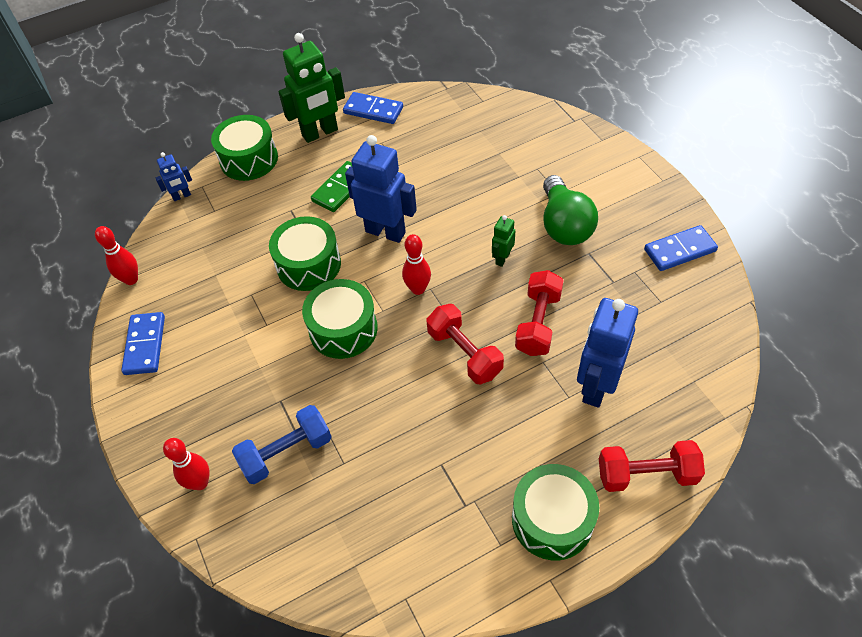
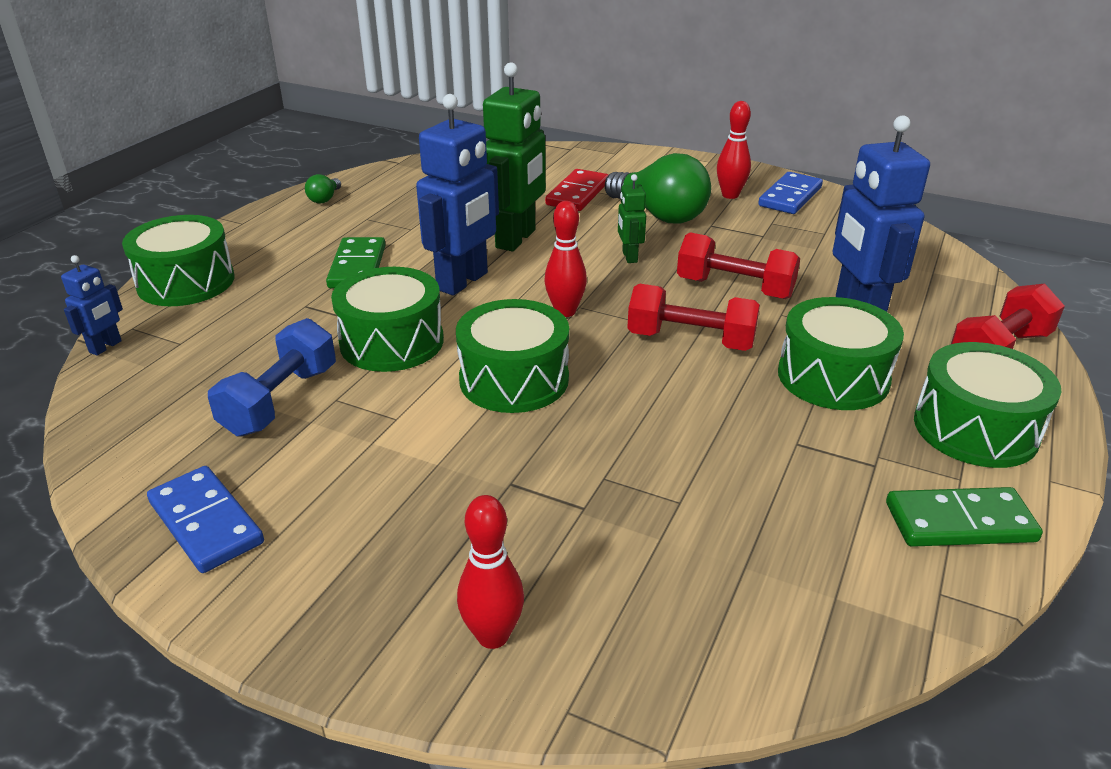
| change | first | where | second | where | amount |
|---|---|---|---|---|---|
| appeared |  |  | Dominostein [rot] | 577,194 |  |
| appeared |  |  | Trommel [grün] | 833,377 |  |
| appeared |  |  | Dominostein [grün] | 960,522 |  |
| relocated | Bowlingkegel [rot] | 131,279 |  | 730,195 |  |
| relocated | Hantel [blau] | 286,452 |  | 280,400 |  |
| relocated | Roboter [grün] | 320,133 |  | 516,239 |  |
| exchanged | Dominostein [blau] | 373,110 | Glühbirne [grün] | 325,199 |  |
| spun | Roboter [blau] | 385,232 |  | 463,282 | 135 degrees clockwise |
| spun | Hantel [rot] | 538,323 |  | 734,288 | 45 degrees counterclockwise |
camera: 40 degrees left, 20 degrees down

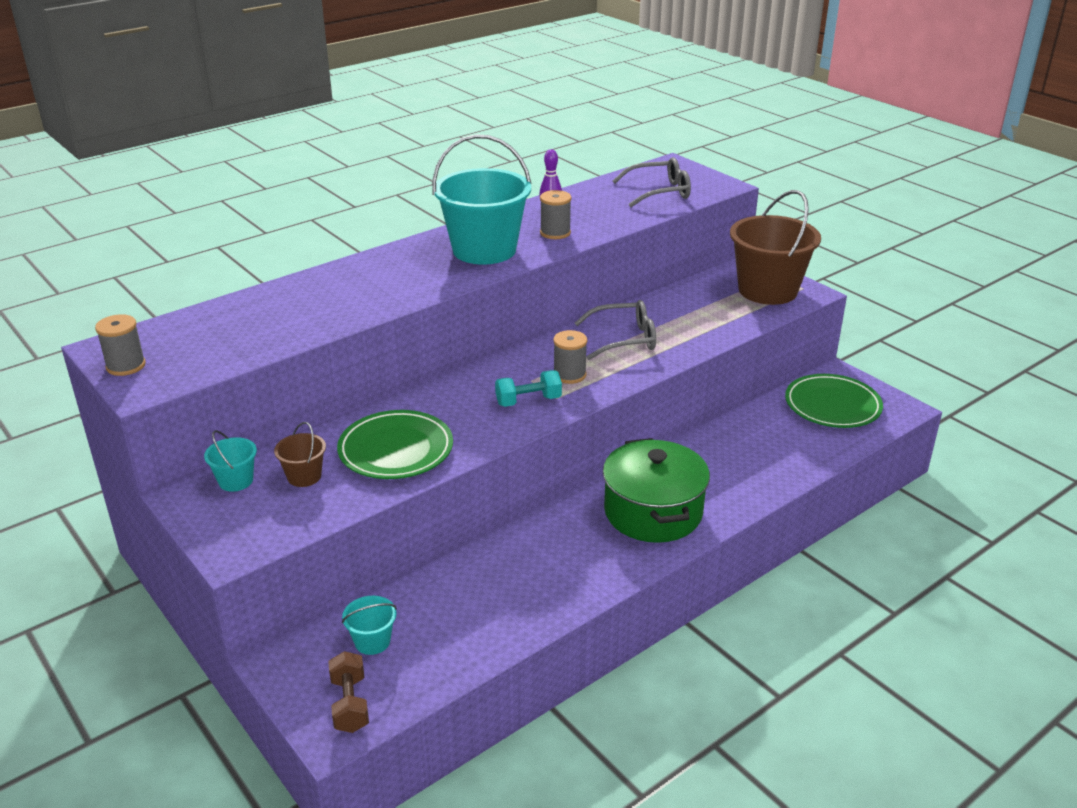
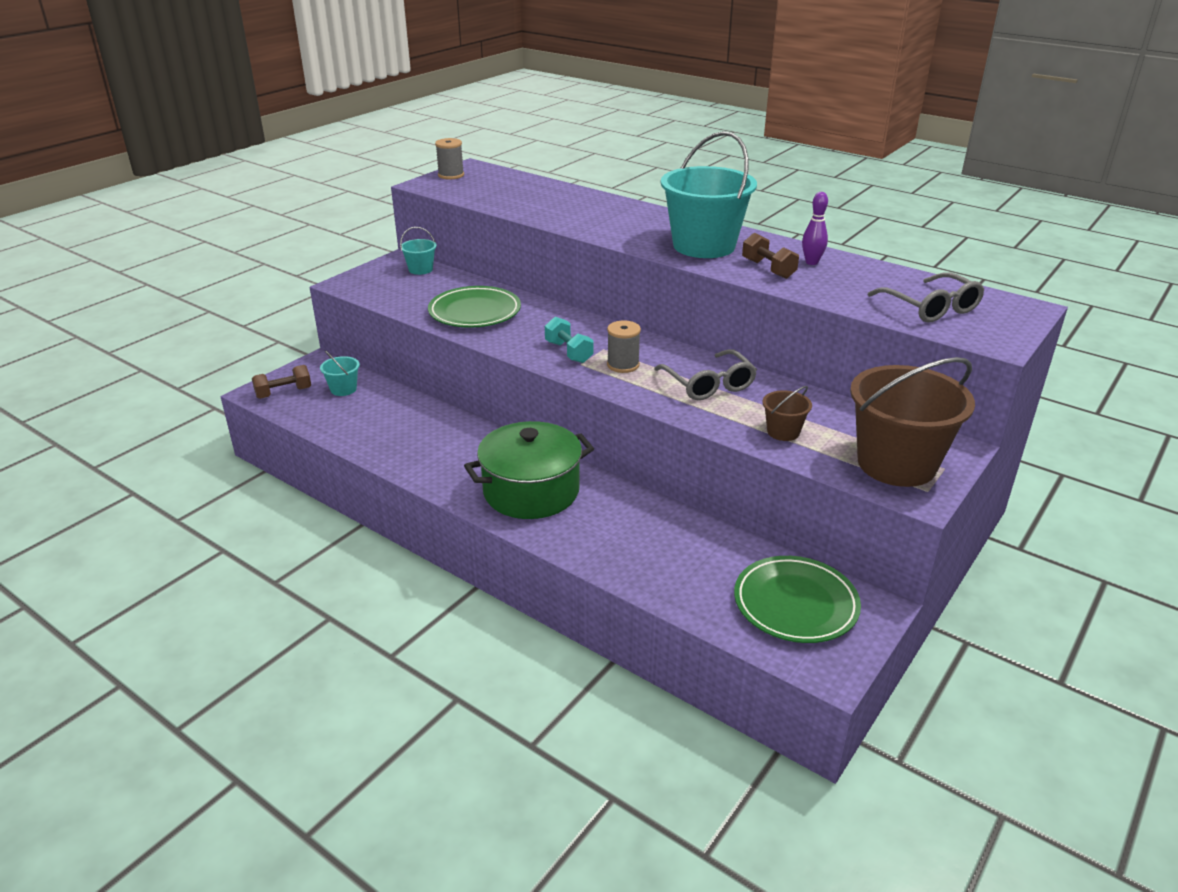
| change | first | where | second | where | amount |
|---|---|---|---|---|---|
| relocated | Eimer [braun] | 304,476 |  | 783,432 |  |
| exchanged | Garnrolle [grau] | 555,233 | Hantel [braun] | 768,269 |  |
camera: 75 degrees right, 0 degrees up

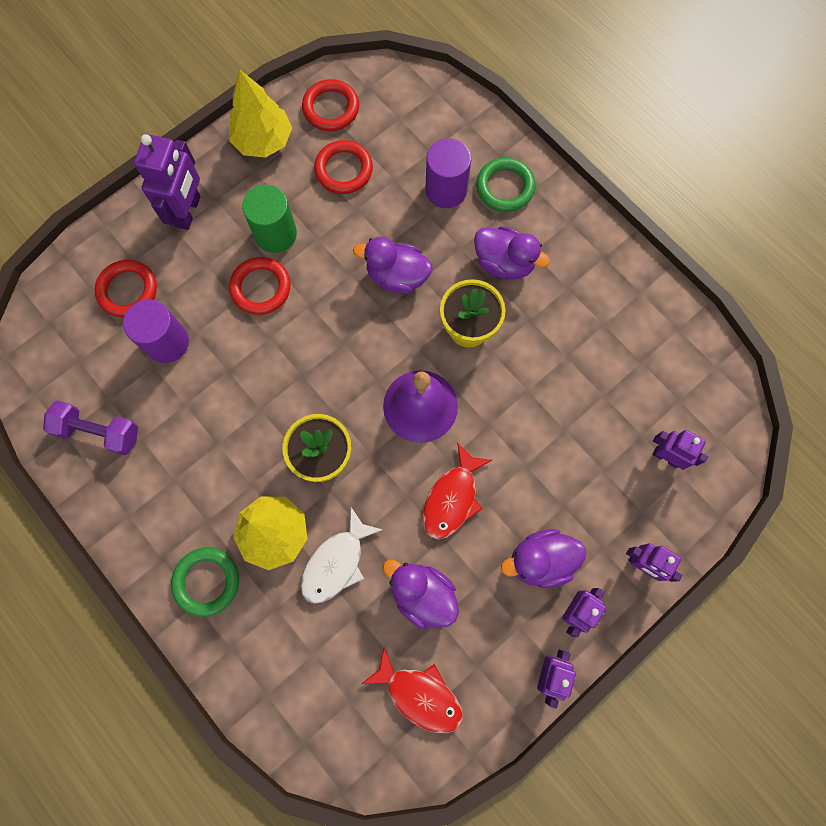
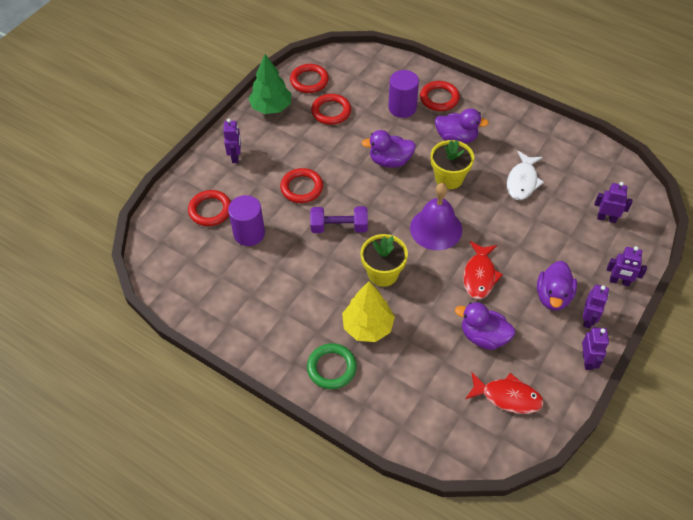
| change | first | where | second | where | amount |
|---|---|---|---|---|---|
| missing | Vollzylinder [grün] | 275,234 |  |  |  |
| relocated | Hantel [lila] | 99,432 |  | 339,227 |  |
| relocated | Fisch [weiß] | 336,562 |  | 522,181 |  |
| colour | Baum [gelb] | 263,141 | Baum [grün] | 271,107 |  |
| colour | Ring [grün] | 505,187 | Ring [rot] | 439,98 |  |
| spun | Ente [lila] | 540,560 |  | 553,296 | 45 degrees counterclockwise |
| size | Roboter [lila] | 188,211 |  | 235,156 | x0.62 |
camera: 15 degrees left, 20 degrees down

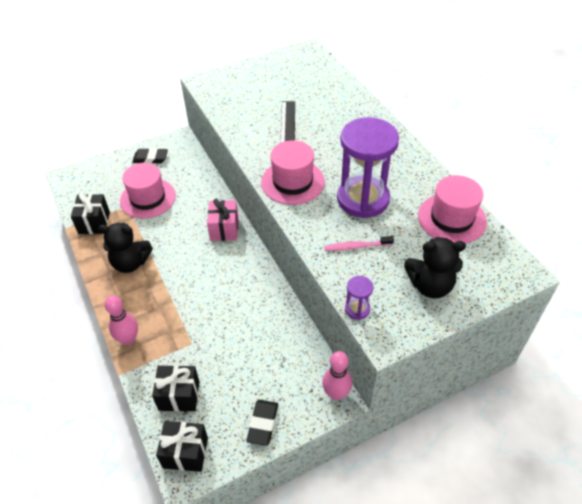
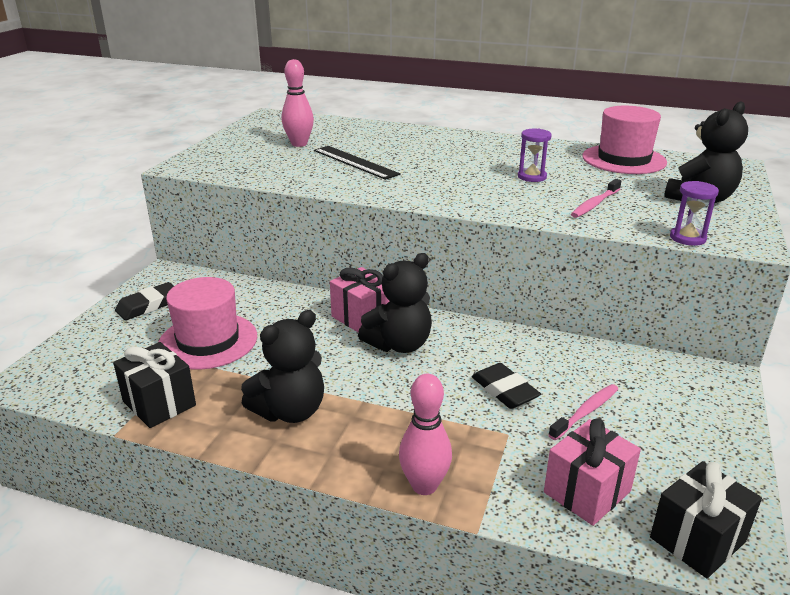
| change | first | where | second | where | amount |
|---|---|---|---|---|---|
| missing | Hut [rosa] | 292,182 |  |  |  |
| appeared |  |  | Teddybär [schwarz] | 399,344 |  |
| appeared |  |  | Zahnbürste [rosa] | 585,412 |  |
| relocated | Radiergummi [schwarz] | 263,424 |  | 504,390 |  |
| relocated | Bowlingkegel [rosa] | 336,393 |  | 299,144 |  |
| colour | Geschenk [schwarz] | 179,396 | Geschenk [rosa] | 587,492 |  |
| size | Sanduhr [lila] | 363,199 |  | 532,177 | x0.42 |
camera: 45 degrees left, 20 degrees down

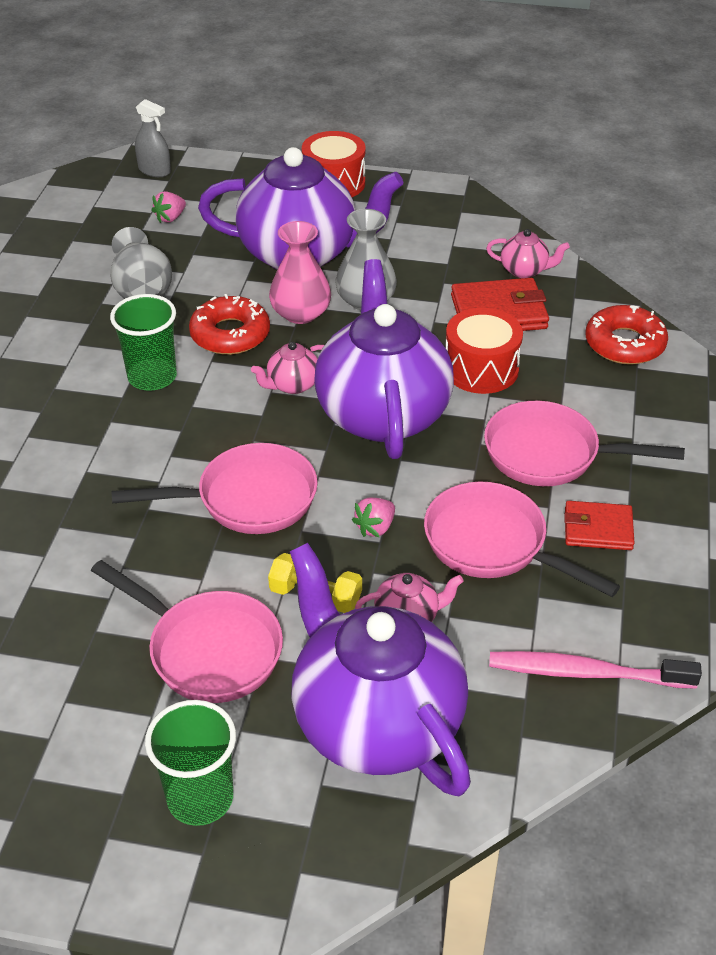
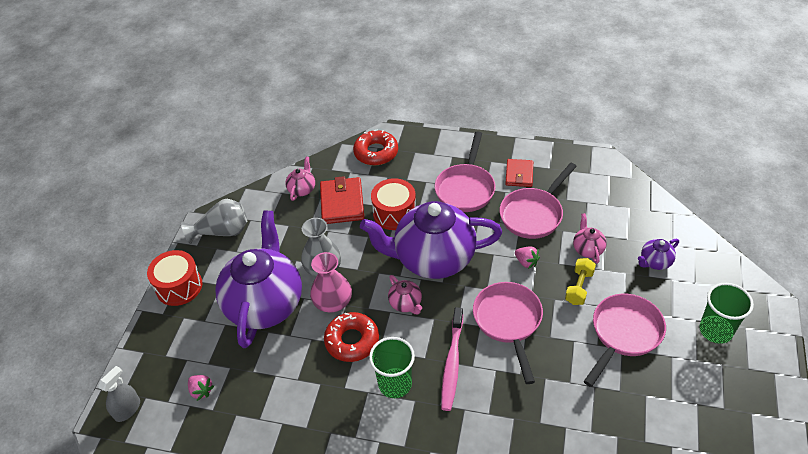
| change | first | where | second | where | amount |
|---|---|---|---|---|---|
| relocated | Vase [grau] | 141,288 |  | 222,232 |  |
| relocated | Zahnbürste [rosa] | 586,673 |  | 452,363 |  |
| size | Teekanne [lila] | 375,722 |  | 655,262 | x0.40 |
camera: 85 degrees left, 5 degrees up

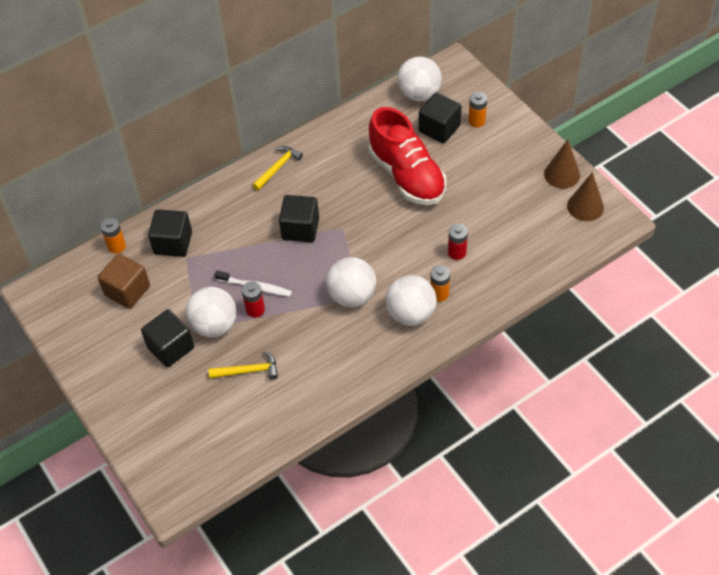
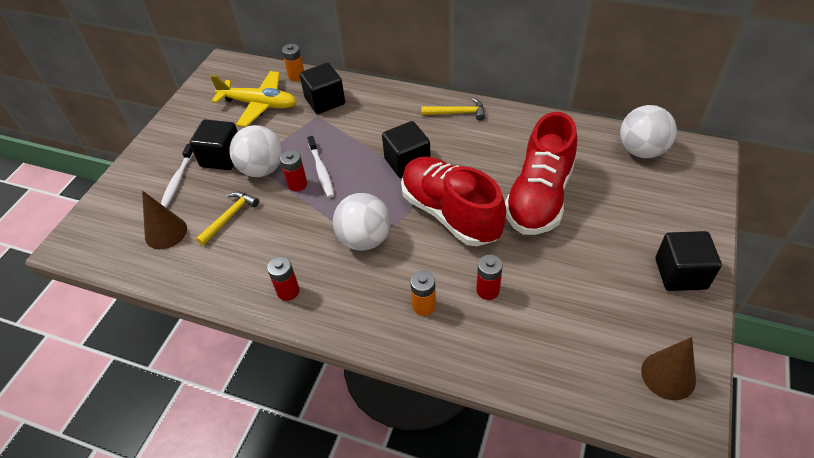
| change | first | where | second | where | amount |
|---|---|---|---|---|---|
| missing | Ball [weiß] | 411,314 |  |  |  |
| missing | Batterie [orange] | 476,121 |  |  |  |
| appeared |  |  | Zahnbürste [weiß] | 177,180 |  |
| appeared |  |  | Batterie [rot] | 288,291 |  |
| appeared |  |  | Schuh [rot] | 450,213 |  |
| relocated | Kubus [schwarz] | 439,128 |  | 680,273 |  |
| relocated | Kegel [braun] | 562,174 |  | 166,232 |  |
| exchanged | Kubus [braun] | 127,291 | Flugzeug [gelb] | 259,104 |  |
| spun | Hammer [gelb] | 248,371 |  | 230,217 | 105 degrees counterclockwise |
camera: 55 degrees right, 5 degrees down

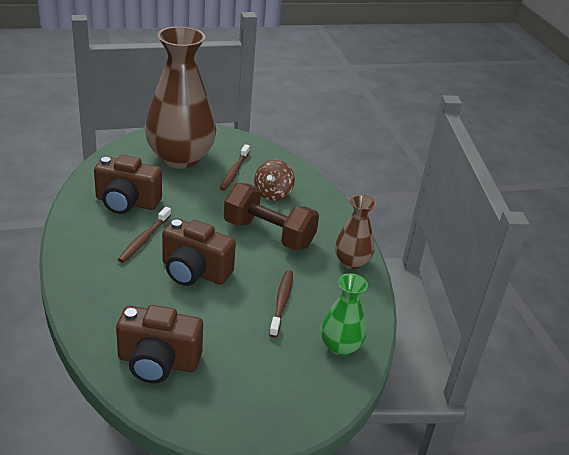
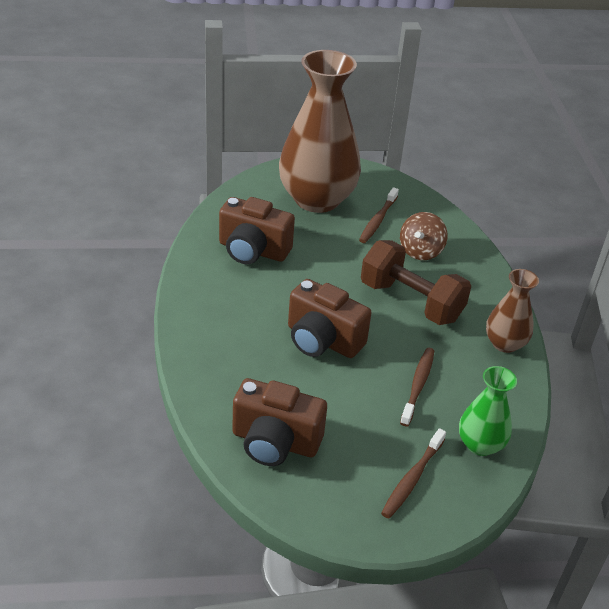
| change | first | where | second | where | amount |
|---|---|---|---|---|---|
| relocated | Zahnbürste [braun] | 144,239 |  | 412,478 |  |
camera: 10 degrees right, 5 degrees up

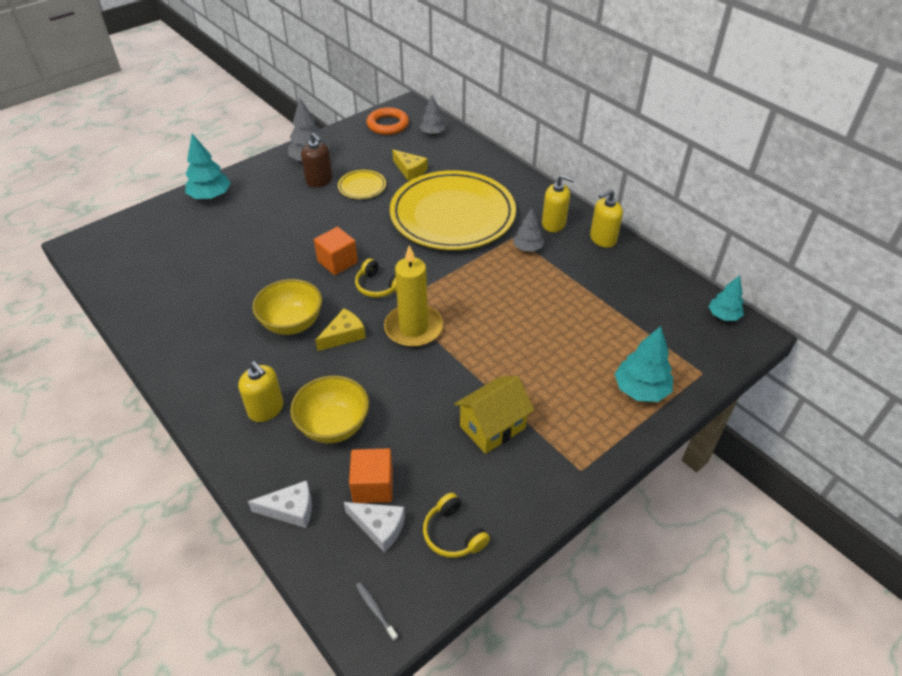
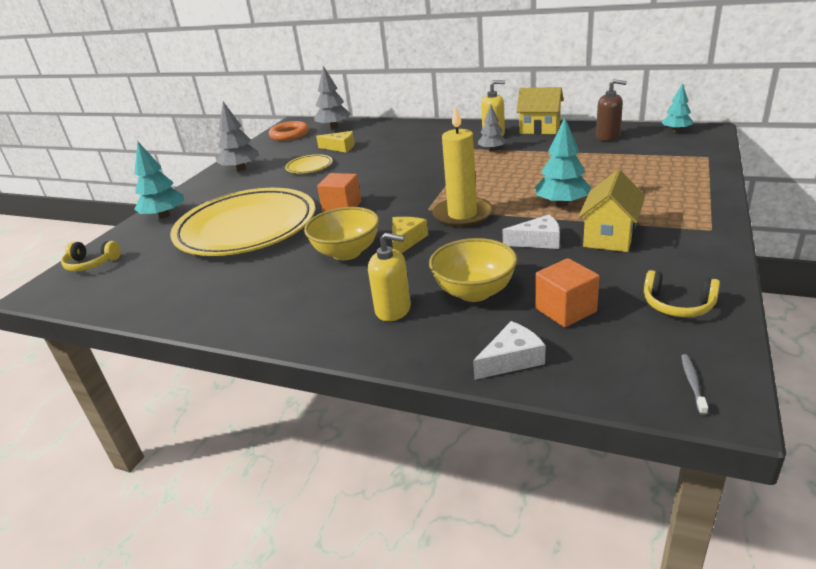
| change | first | where | second | where | amount |
|---|---|---|---|---|---|
| relocated | Seifenspender [braun] | 319,181 |  | 607,137 |  |
| relocated | Käse [weiß] | 379,527 |  | 538,241 |  |
| relocated | Kopfhörer [gelb] | 378,286 |  | 91,264 |  |
| relocated | Teller [gelb] | 452,215 |  | 246,228 |  |
| relocated | Baum [türkis] | 640,389 |  | 561,204 |  |
| exchanged | Seifenspender [gelb] | 602,239 | Haus [gelb] | 540,129 |  |
| spun | Zahnbürste [grau] | 375,610 |  | 692,383 | 75 degrees clockwise |
| size | Baum [grau] | 432,133 |  | 334,127 | x1.54 |
camera: 25 degrees left, 15 degrees down

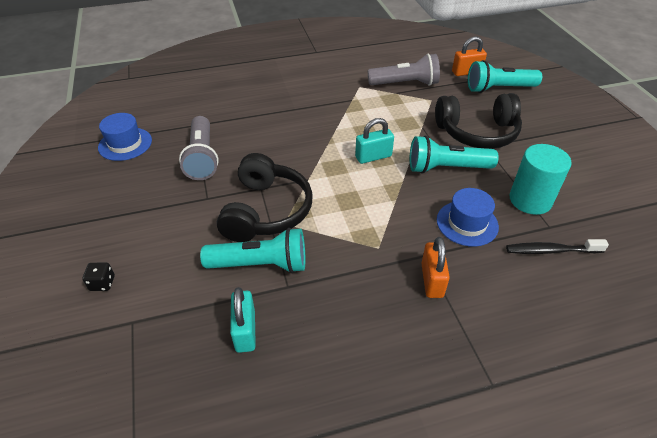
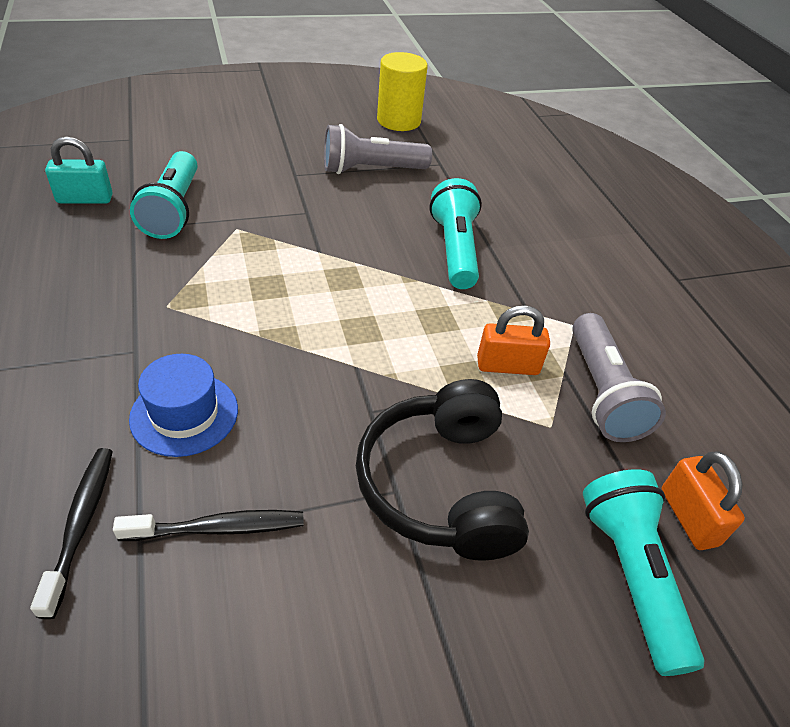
| change | first | where | second | where | amount |
|---|---|---|---|---|---|
| missing | Spielwürfel [schwarz] | 102,283 |  |  |  |
| missing | Kopfhörer [schwarz] | 266,211 |  |  |  |
| missing | Vorhängeschloss [türkis] | 373,157 |  |  |  |
| relocated | Taschenlampe [türkis] | 446,168 |  | 454,249 |  |
| relocated | Vorhängeschloss [orange] | 432,280 |  | 507,366 |  |
| exchanged | Hut [blau] | 125,144 | Vollzylinder [gelb] | 398,121 |  |
| exchanged | Vollzylinder [türkis] | 530,200 | Zahnbürste [schwarz] | 219,528 |  |
camera: 85 degrees right, 0 degrees up

